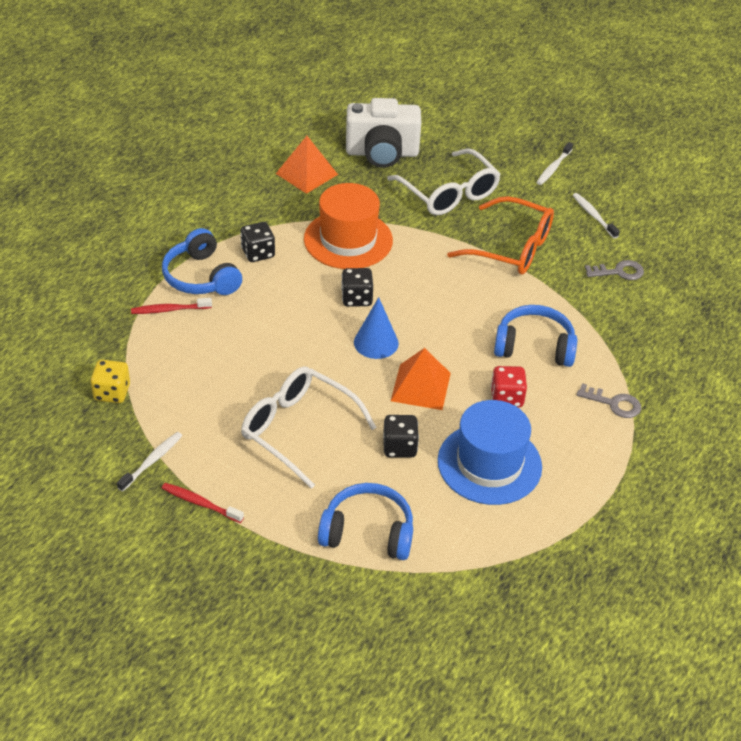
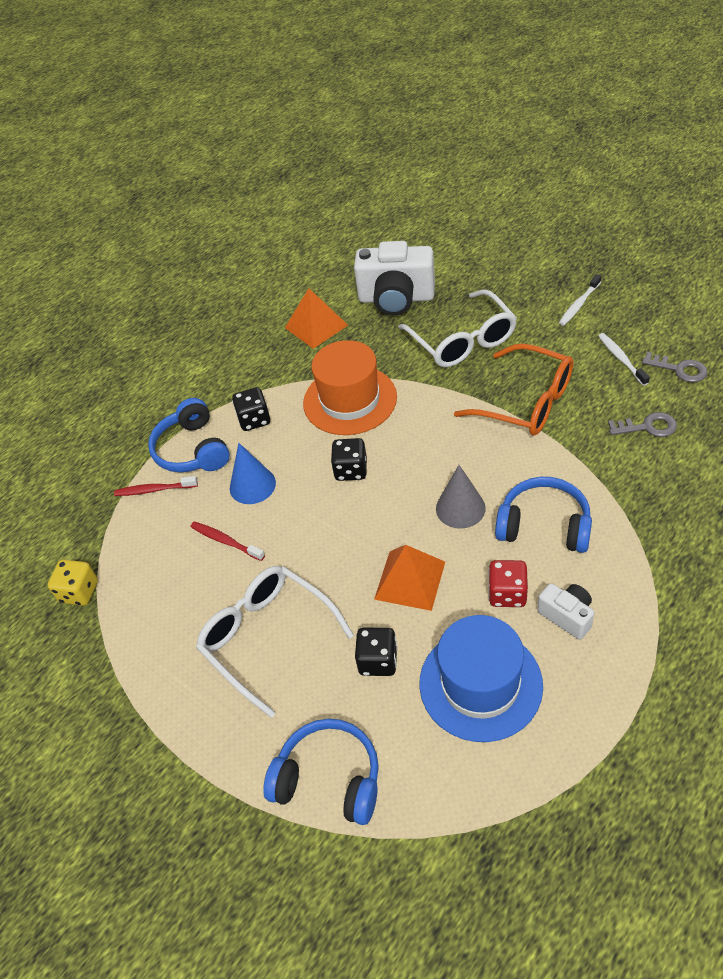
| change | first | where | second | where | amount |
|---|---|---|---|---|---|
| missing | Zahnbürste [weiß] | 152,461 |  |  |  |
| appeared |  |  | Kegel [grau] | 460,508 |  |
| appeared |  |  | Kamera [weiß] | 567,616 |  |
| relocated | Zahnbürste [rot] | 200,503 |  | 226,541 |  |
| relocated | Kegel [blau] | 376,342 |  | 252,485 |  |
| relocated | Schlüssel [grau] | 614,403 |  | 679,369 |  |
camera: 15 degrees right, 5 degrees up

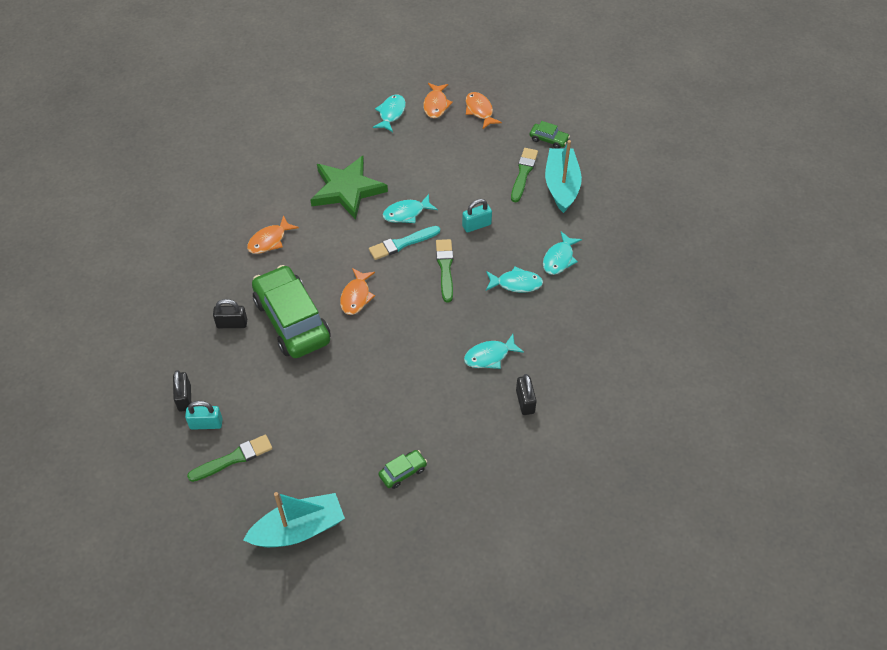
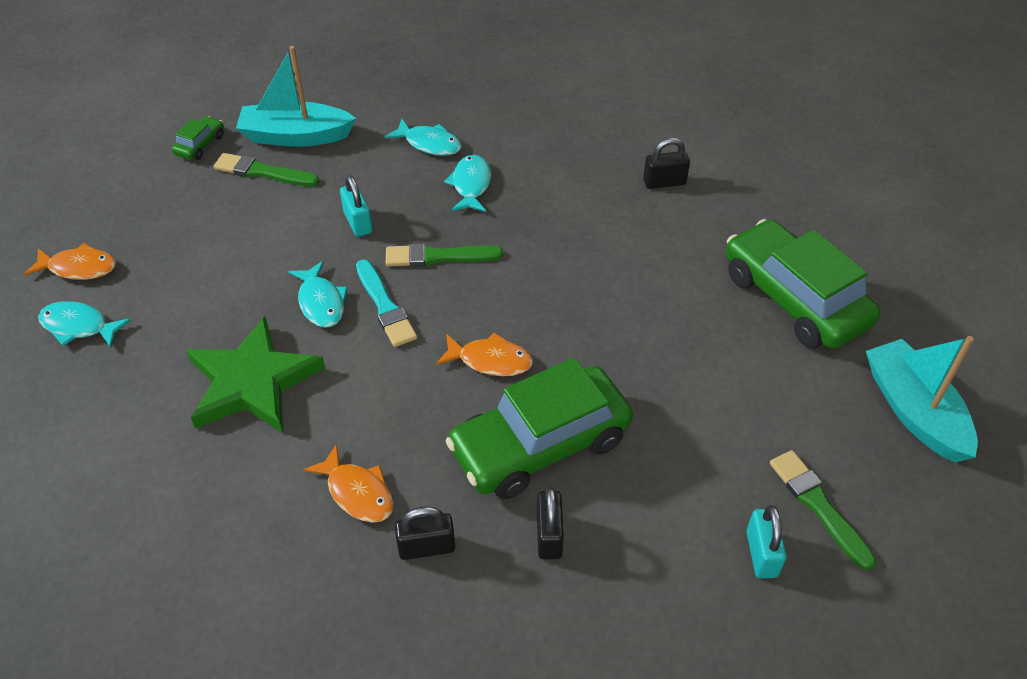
| change | first | where | second | where | amount |
|---|---|---|---|---|---|
| missing | Fisch [türkis] | 489,356 |  |  |  |
| missing | Fisch [orange] | 479,110 |  |  |  |
| relocated | Vorhängeschloss [schwarz] | 184,398 |  | 426,547 |  |
| size | Auto [grün] | 403,472 |  | 794,299 | x2.39 |
camera: 90 degrees left, 5 degrees down

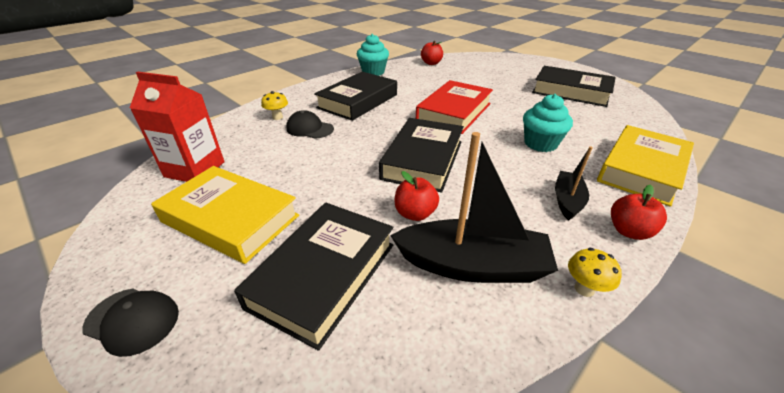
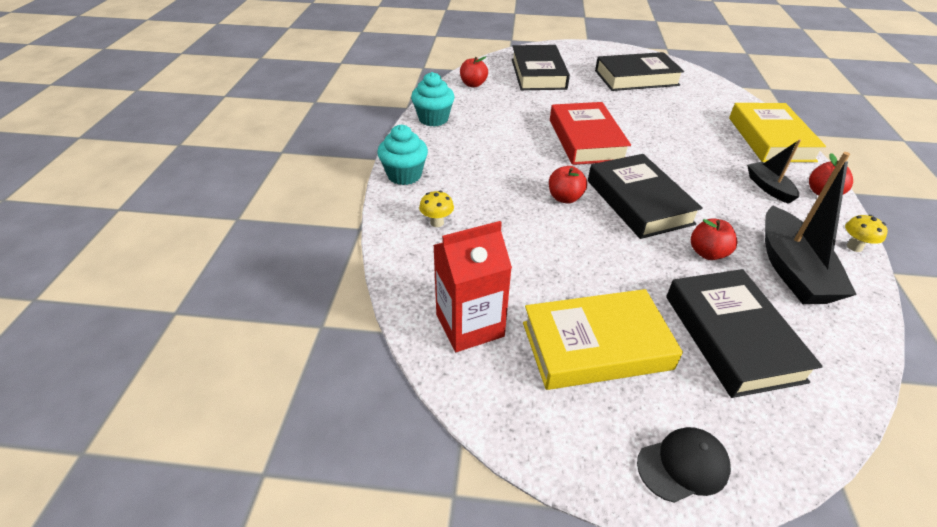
| change | first | where | second | where | amount |
|---|---|---|---|---|---|
| missing | Kappe [schwarz] | 309,129 |  |  |  |
| appeared |  |  | Apfel [rot] | 565,198 |  |
| relocated | Buch [schwarz] | 358,101 |  | 538,74 |  |
| relocated | Muffin [türkis] | 540,144 |  | 404,175 |  |
| spun | Boot [schwarz] | 472,265 |  | 792,269 | 120 degrees clockwise |
camera: 40 degrees left, 5 degrees up

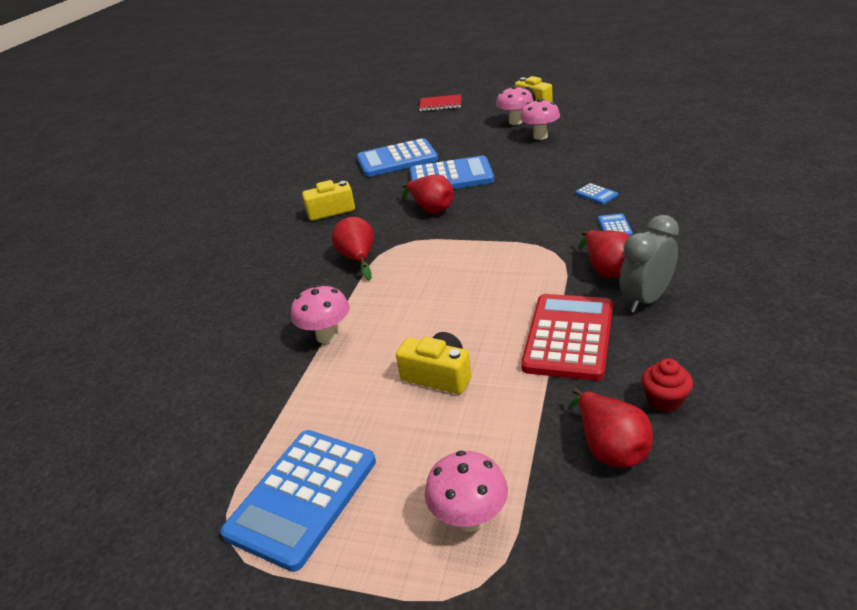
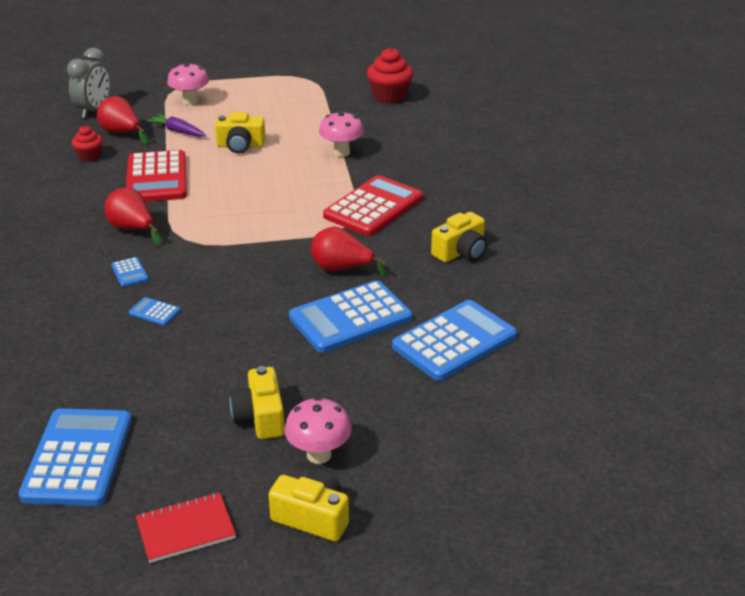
| change | first | where | second | where | amount |
|---|---|---|---|---|---|
| appeared |  |  | Karotte [lila] | 177,131 |  |
| appeared |  |  | Muffin [rot] | 389,96 |  |
| relocated | Taschenrechner [blau] | 302,497 |  | 78,458 |  |
| relocated | Notizbuch [rot] | 440,104 |  | 186,529 |  |
| relocated | Wecker [grau] | 646,300 |  | 94,111 |  |
| exchanged | Birne [rot] | 358,259 | Taschenrechner [rot] | 373,207 |  |
| exchanged | Pilz [rosa] | 540,136 | Kamera [gelb] | 260,417 |  |
camera: 150 degrees right, 0 degrees up

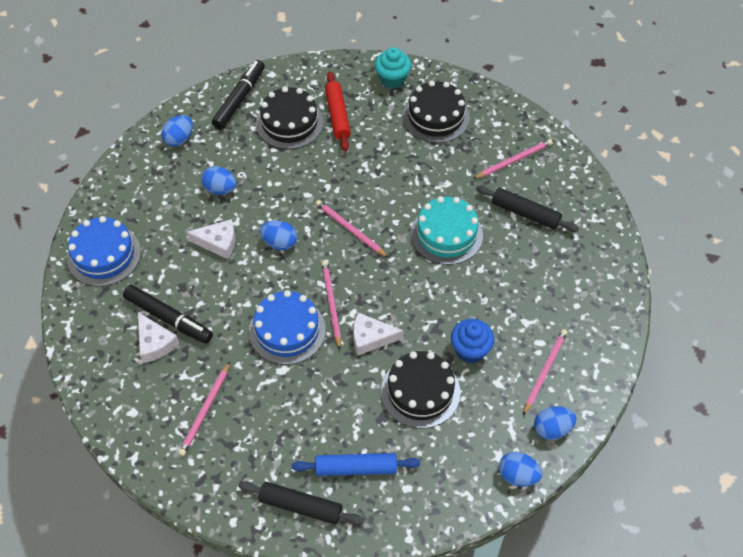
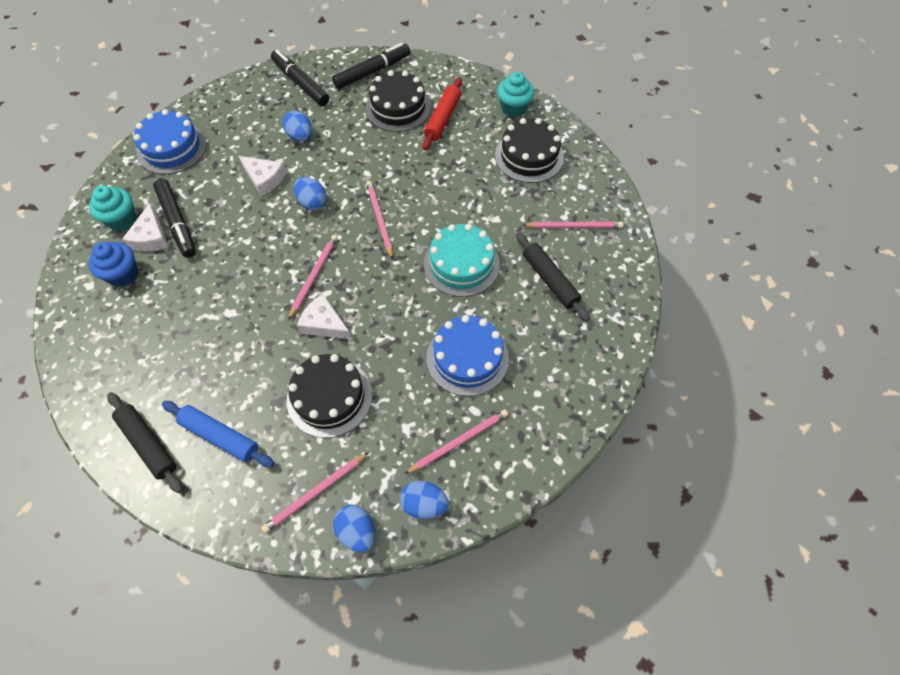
| change | first | where | second | where | amount |
|---|---|---|---|---|---|
| appeared |  |  | Muffin [türkis] | 122,219 |  |
| relocated | Bleistift [rosa] | 205,410 |  | 315,493 |  |
| relocated | Kuchen [blau] | 287,330 |  | 467,358 |  |
| relocated | Muffin [blau] | 470,350 |  | 123,274 |  |
| exchanged | Ei [blau] | 179,139 | Filzstift [schwarz] | 300,83 |  |
camera: 30 degrees right, 5 degrees up

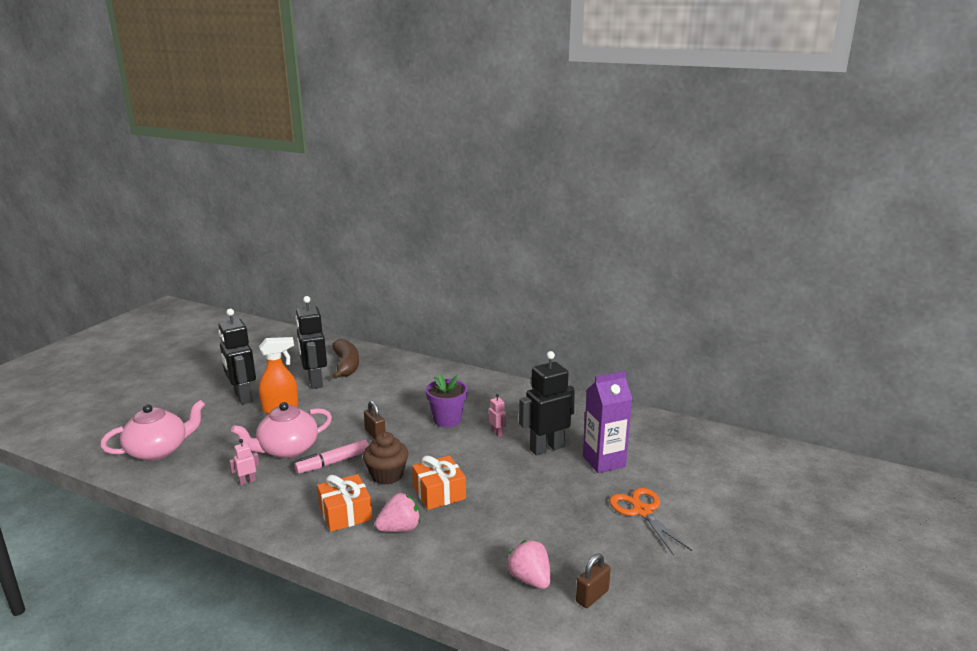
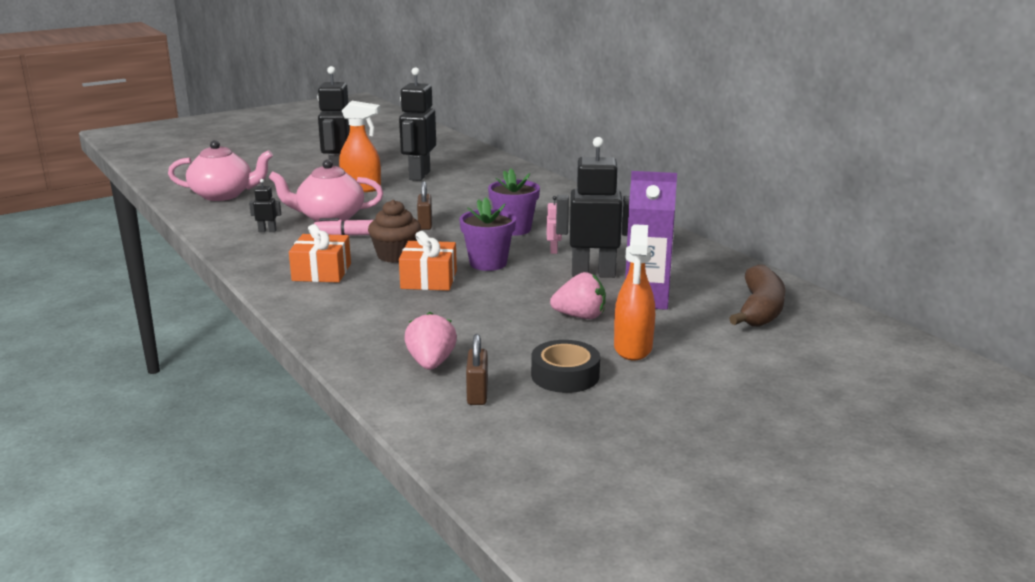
| change | first | where | second | where | amount |
|---|---|---|---|---|---|
| appeared |  |  | Blumentopf [lila] | 488,263 |  |
| appeared |  |  | Klebeband [schwarz] | 565,375 |  |
| relocated | Banane [braun] | 346,365 |  | 759,310 |  |
| relocated | Erdbeere [rosa] | 399,528 |  | 580,316 |  |
| exchanged | Schere [orange] | 642,511 | Sprühflasche [orange] | 633,348 |  |
| colour | Roboter [rosa] | 247,481 | Roboter [schwarz] | 267,231 |  |
| spun | Vorhängeschloss [braun] | 592,596 |  | 477,394 | 75 degrees counterclockwise |
camera: 30 degrees right, 0 degrees up

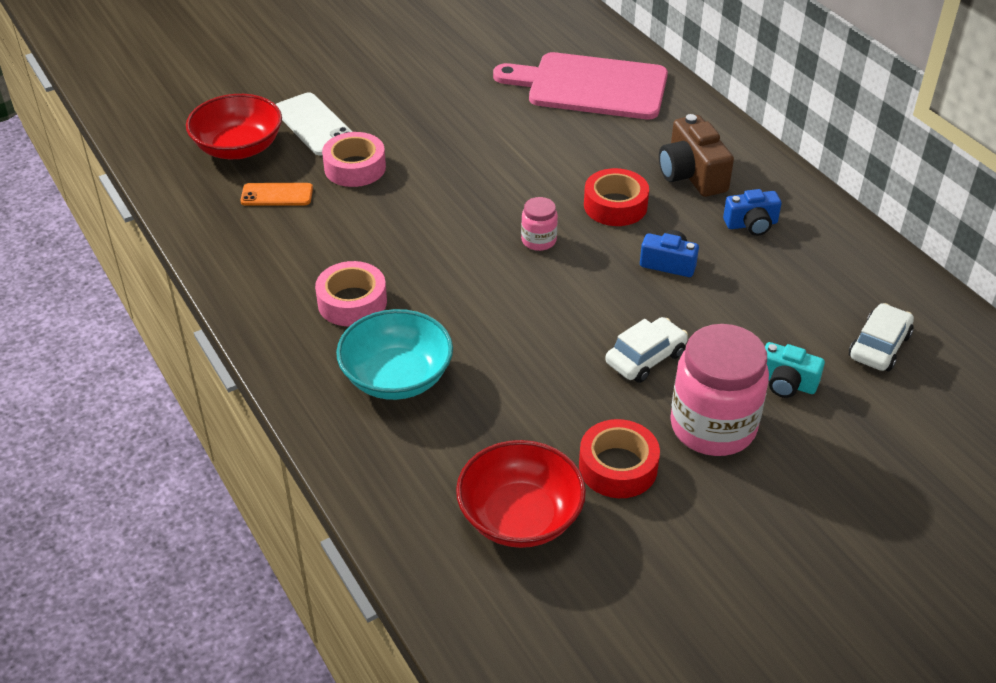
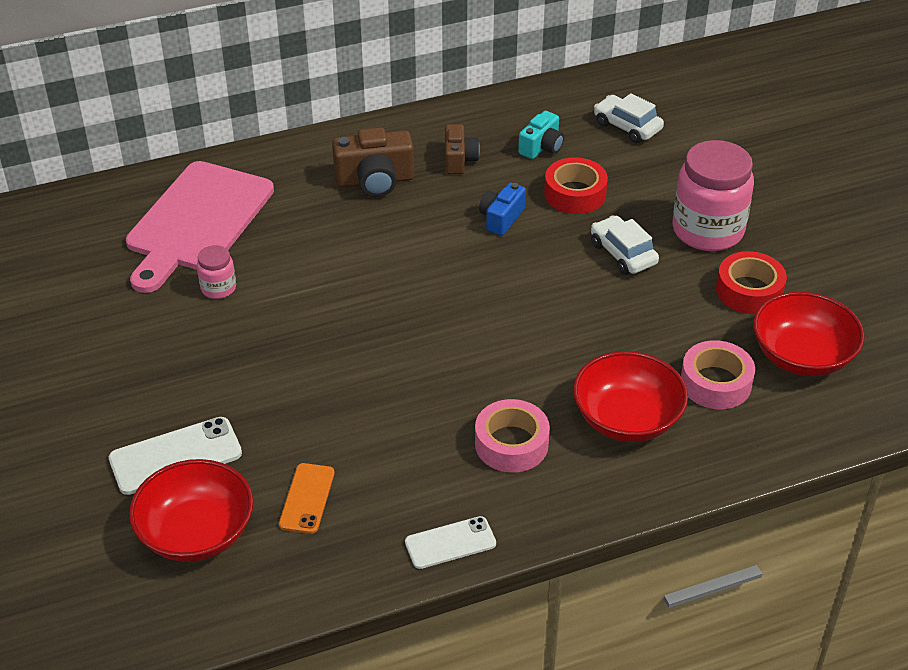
| change | first | where | second | where | amount |
|---|---|---|---|---|---|
| appeared |  |  | Handy [weiß] | 450,543 |  |
| relocated | Klebeband [rosa] | 355,168 |  | 715,383 |  |
| relocated | Einmachglas [rosa] | 538,240 |  | 218,288 |  |
| relocated | Klebeband [rot] | 615,205 |  | 575,194 |  |
| relocated | Kamera [türkis] | 786,383 |  | 541,147 |  |
| colour | Schüssel [türkis] | 397,377 | Schüssel [rot] | 627,419 |  |
| colour | Kamera [blau] | 751,224 | Kamera [braun] | 459,160 |  |
camera: 80 degrees left, 0 degrees up

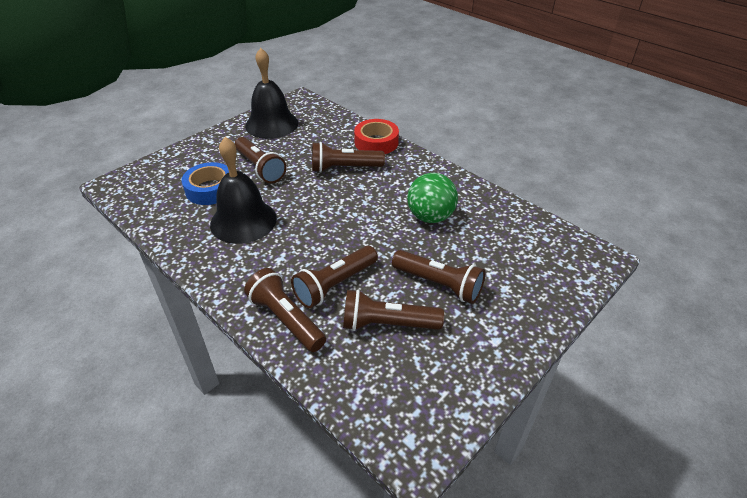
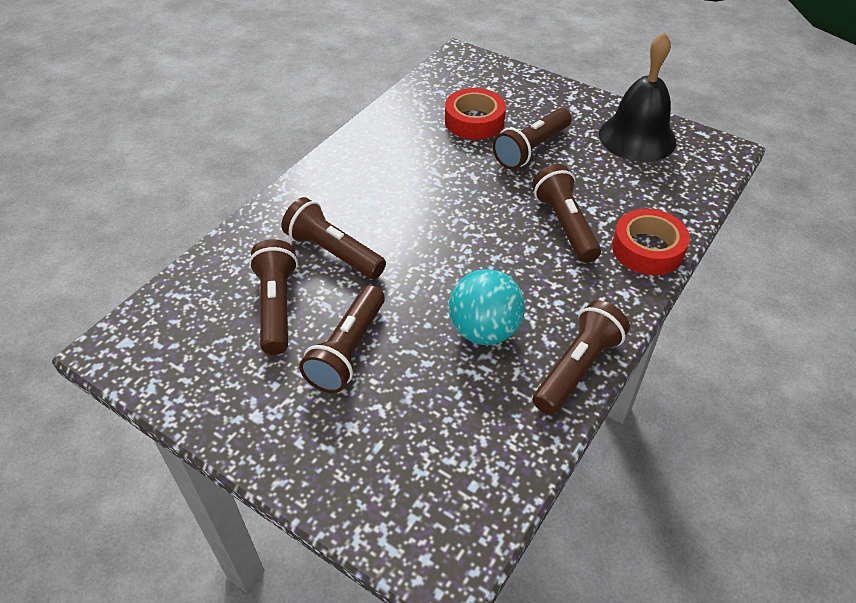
| change | first | where | second | where | amount |
|---|---|---|---|---|---|
| missing | Glocke [schwarz] | 243,221 |  |  |  |
| relocated | Taschenlampe [braun] | 286,319 |  | 577,368 |  |
| colour | Klebeband [blau] | 210,189 | Klebeband [rot] | 474,121 |  |
| colour | Ball [grün] | 430,217 | Ball [türkis] | 484,330 |  |
camera: 80 degrees right, 5 degrees up

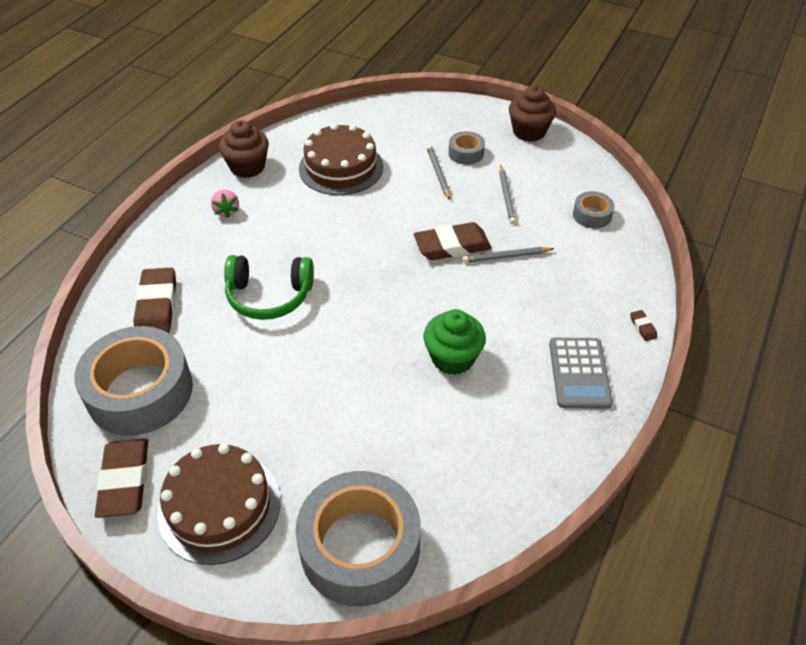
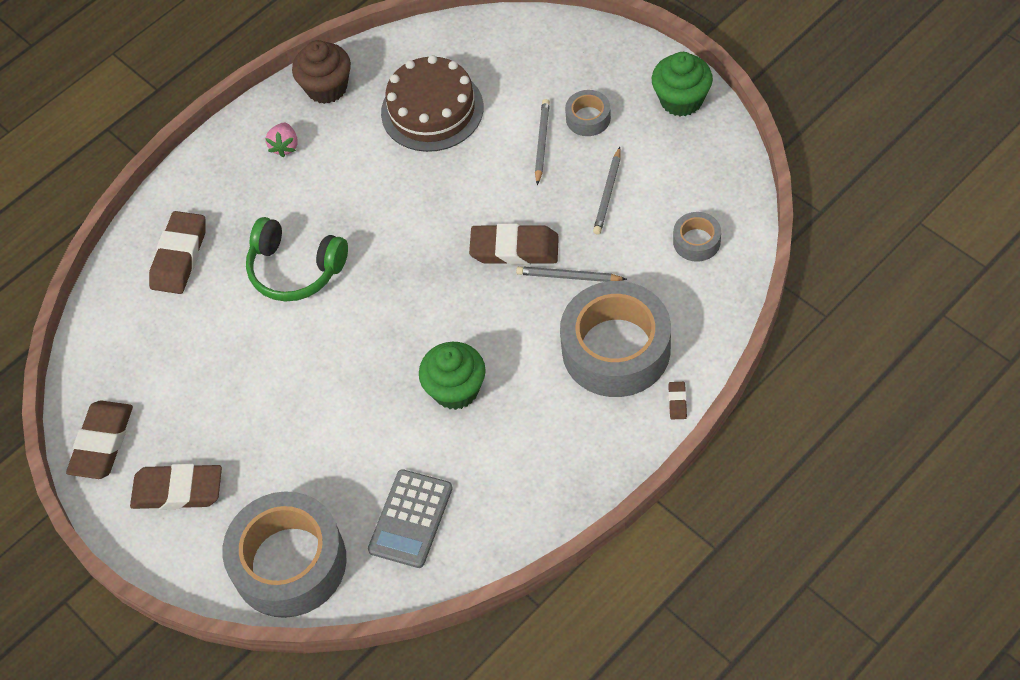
| change | first | where | second | where | amount |
|---|---|---|---|---|---|
| relocated | Klebeband [grau] | 140,391 |  | 616,349 |  |
| relocated | Taschenrechner [grau] | 579,373 |  | 410,519 |  |
| exchanged | Kuchen [braun] | 219,507 | Radiergummi [braun] | 178,490 |  |
| colour | Muffin [braun] | 529,132 | Muffin [grün] | 681,100 |  |
camera: 25 degrees right, 10 degrees up

